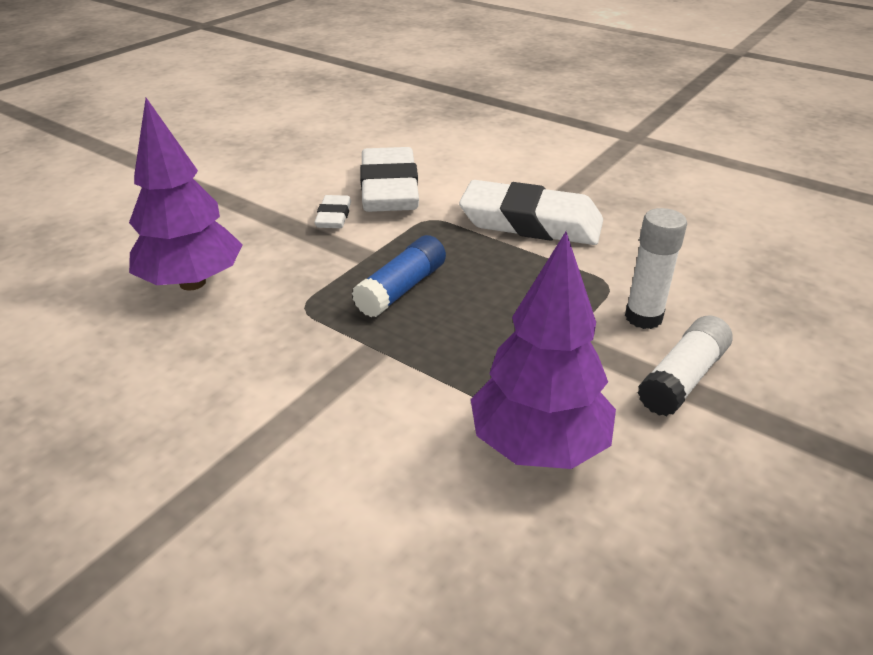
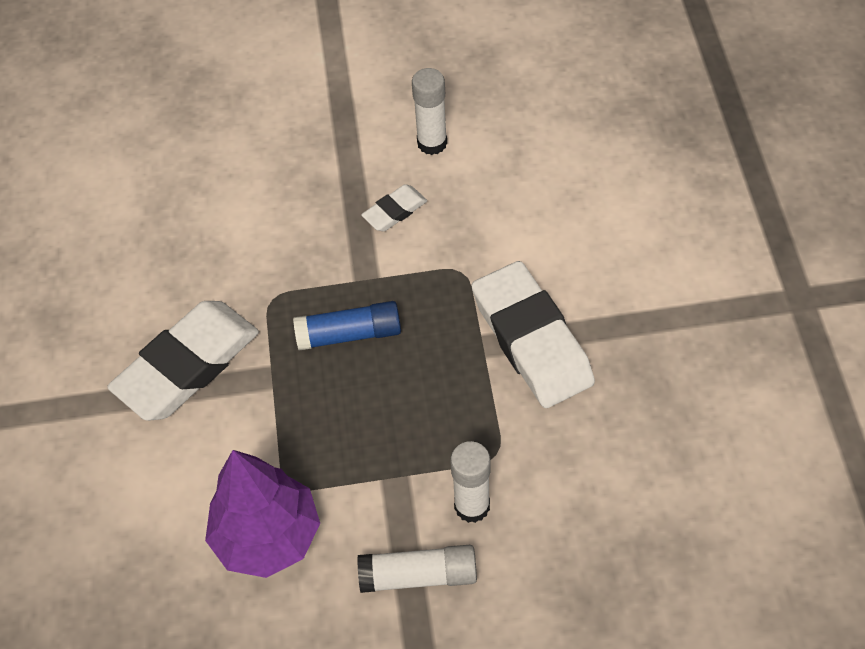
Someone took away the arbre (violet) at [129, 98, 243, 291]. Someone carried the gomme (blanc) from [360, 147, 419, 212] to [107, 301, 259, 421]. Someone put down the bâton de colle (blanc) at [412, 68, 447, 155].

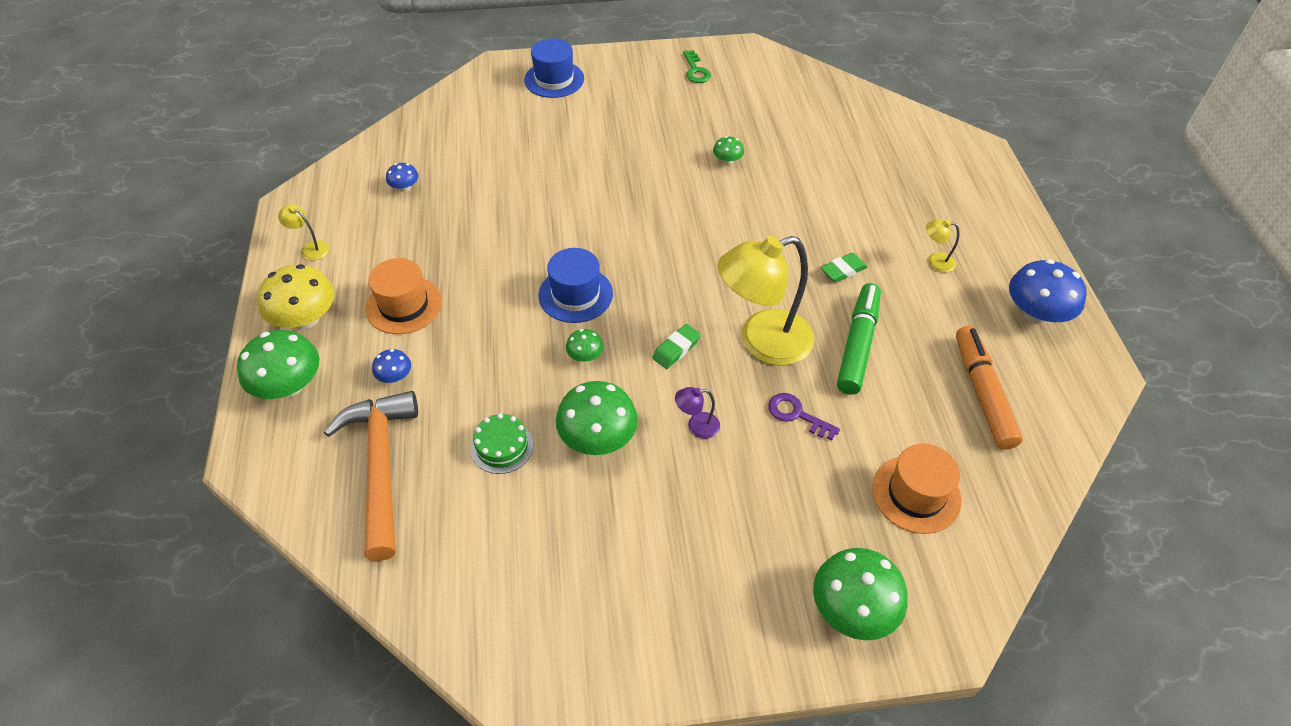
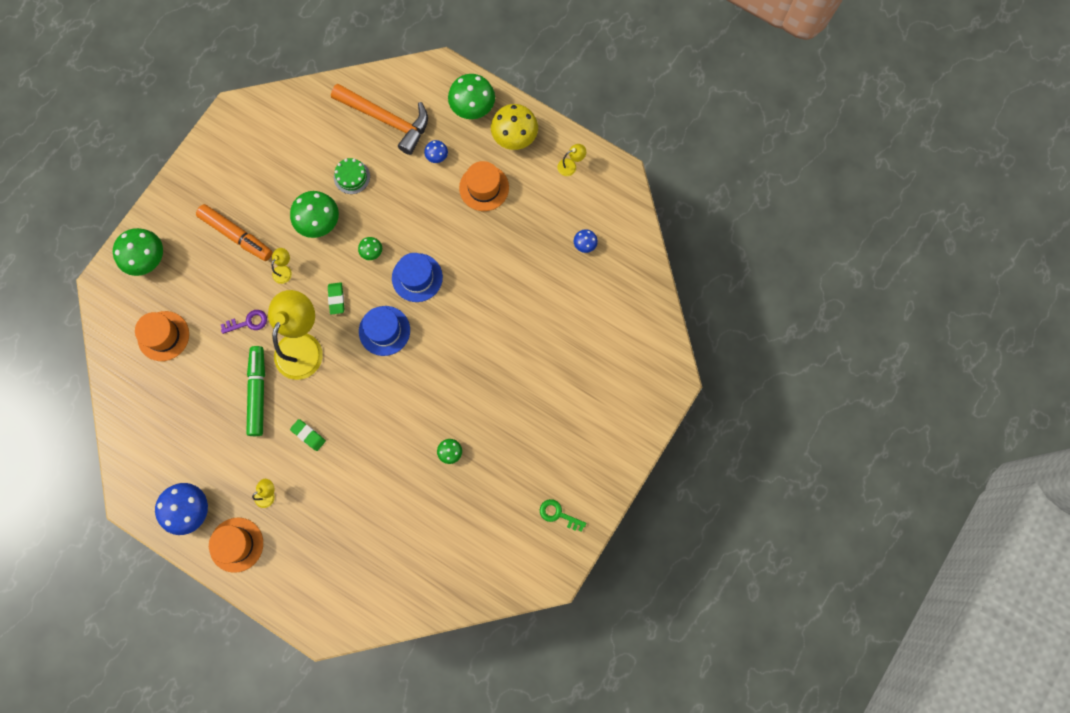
Someone carried the chapeau (bleu) from [524, 38, 584, 98] to [359, 306, 410, 356]. Someone repainted the lampe (violet) at [675, 387, 720, 439], which became the lampe (jaune) at [272, 248, 292, 284]. Someone rotated the gomme (vert) at [821, 253, 868, 282] by 60 degrees counterclockwise. Someone rotated the feutre (vert) at [837, 283, 881, 395] by 150 degrees counterclockwise. Someone carried the feutre (orange) from [956, 326, 1023, 450] to [196, 204, 273, 261]. Someone put down the chapeau (orange) at [209, 518, 263, 573].

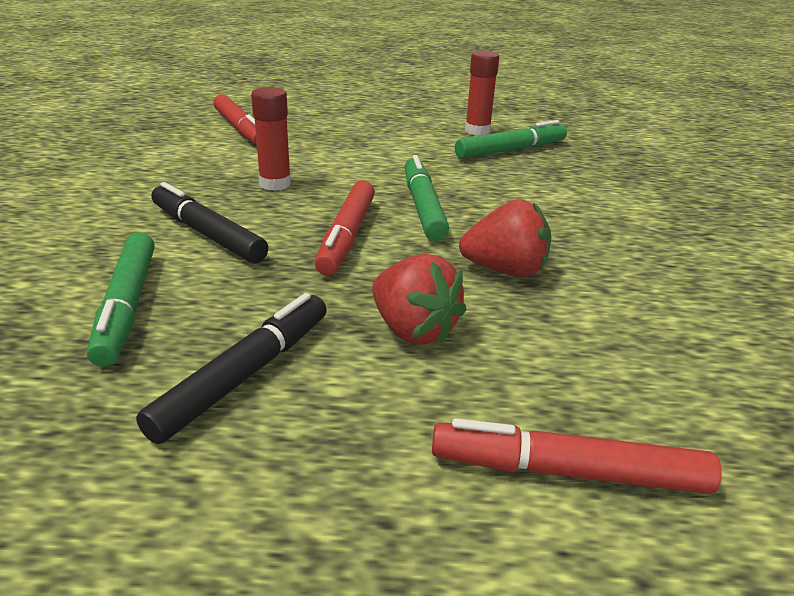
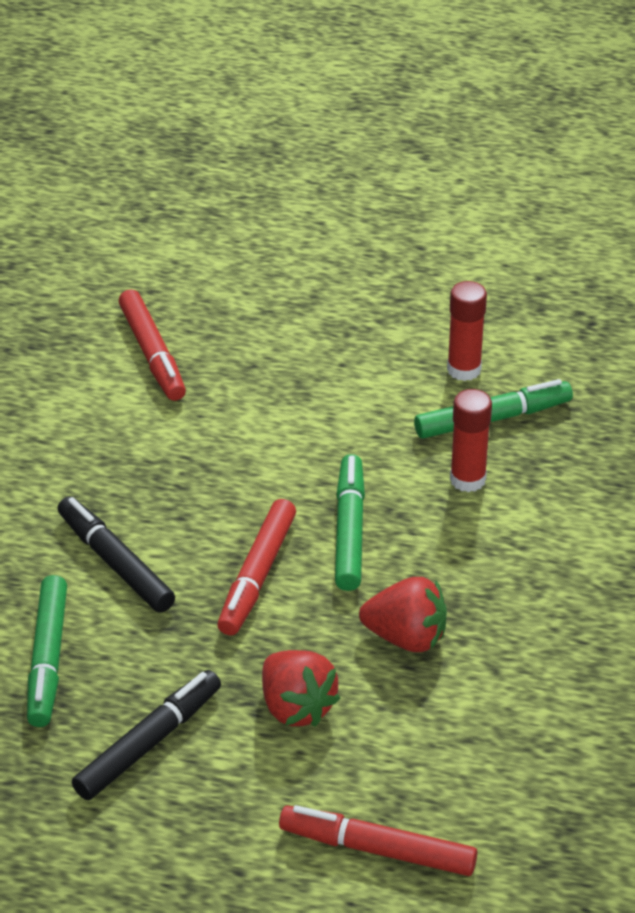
Someone carried the bâton de colle (rouge) from [251, 87, 291, 191] to [450, 389, 492, 492].

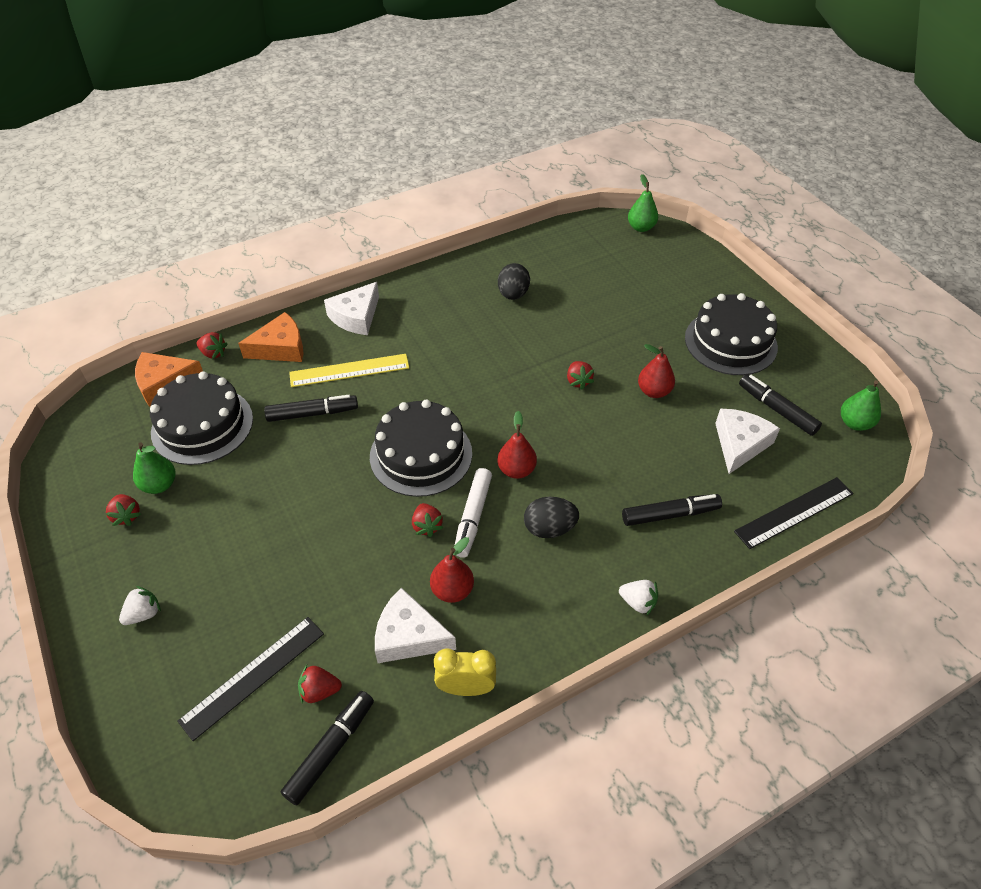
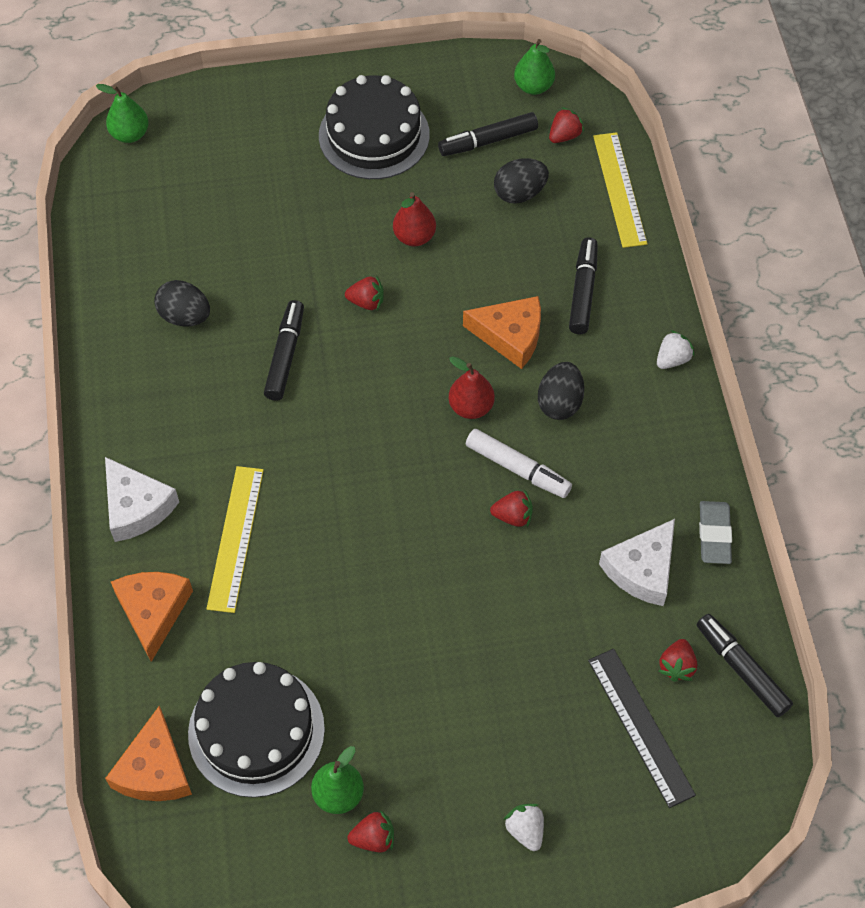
Someone carried the fraise (rouge) from [197, 332, 227, 359] to [549, 107, 584, 143]. Someone carried the feutre (noir) from [264, 395, 358, 422] to [264, 300, 304, 401]. Someone took away the gâteau (noir) at [370, 400, 472, 497]. Someone took away the poire (rouge) at [430, 537, 474, 603]. Someone swapped the réveil (jaune) at [434, 648, 496, 696] for the gomme (gris) at [699, 501, 732, 564]. Someone swapped the fromage (blanc) at [715, 409, 780, 474] for the œuf (noir) at [494, 158, 549, 204]. Someone repainted the règle (noir) at [734, 477, 854, 549], which became the règle (jaune) at [593, 132, 647, 248]. Someone put down the fromage (orange) at [463, 296, 541, 369].

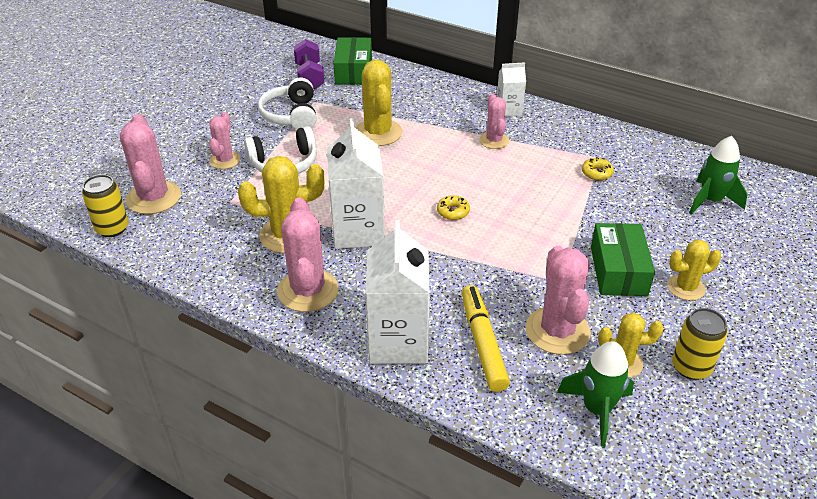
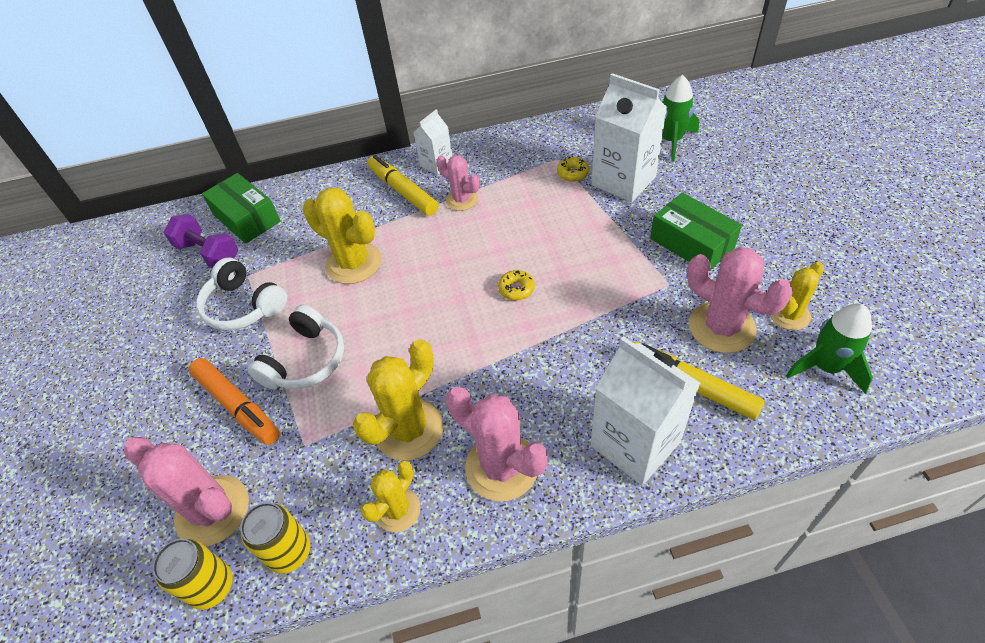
Someone swapped the cactus (rose) at [209, 112, 241, 169] for the feutre (orange) at [189, 358, 280, 445]. Someone carried the brique de lait (blanc) from [327, 118, 385, 249] to [592, 73, 667, 202]. Someone carried the cactus (jaune) from [667, 240, 721, 301] to [361, 461, 420, 532]. Someone carried the canette (jaune) from [672, 308, 728, 380] to [240, 502, 311, 574]. Someone put down the feutre (jaune) at [367, 155, 439, 216].

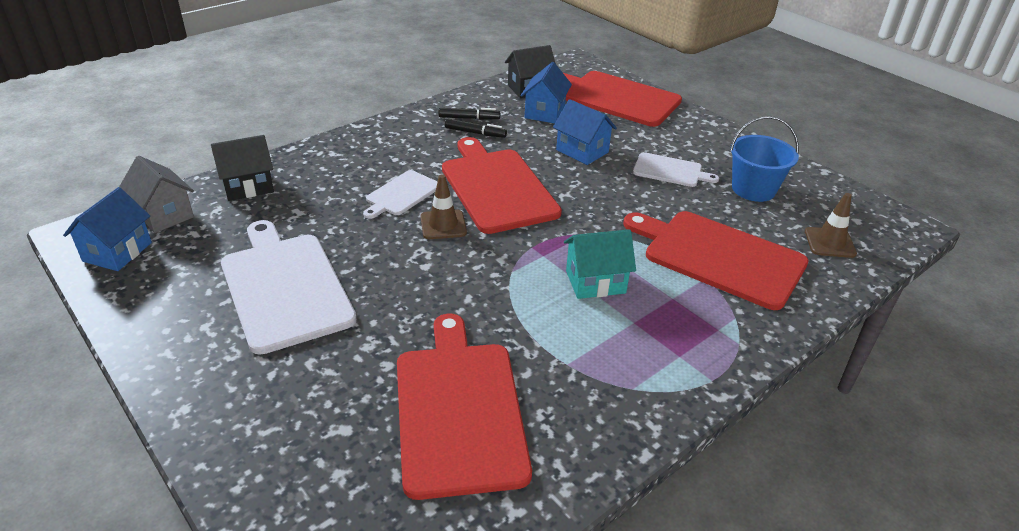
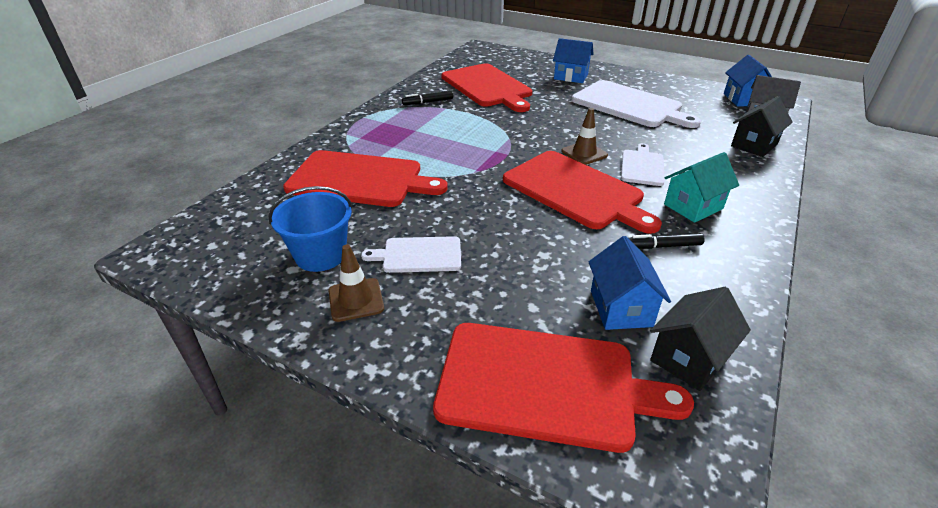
Someone carried the feutre (noir) from [439, 108, 500, 120] to [402, 91, 453, 105]. Someone carried the maison (bleu) from [553, 99, 617, 165] to [553, 38, 593, 83]. Someone carried the maison (turquoise) from [564, 229, 636, 299] to [664, 152, 739, 223]. Someone carried the cône de chantier (marron) from [805, 193, 857, 258] to [329, 244, 384, 322].

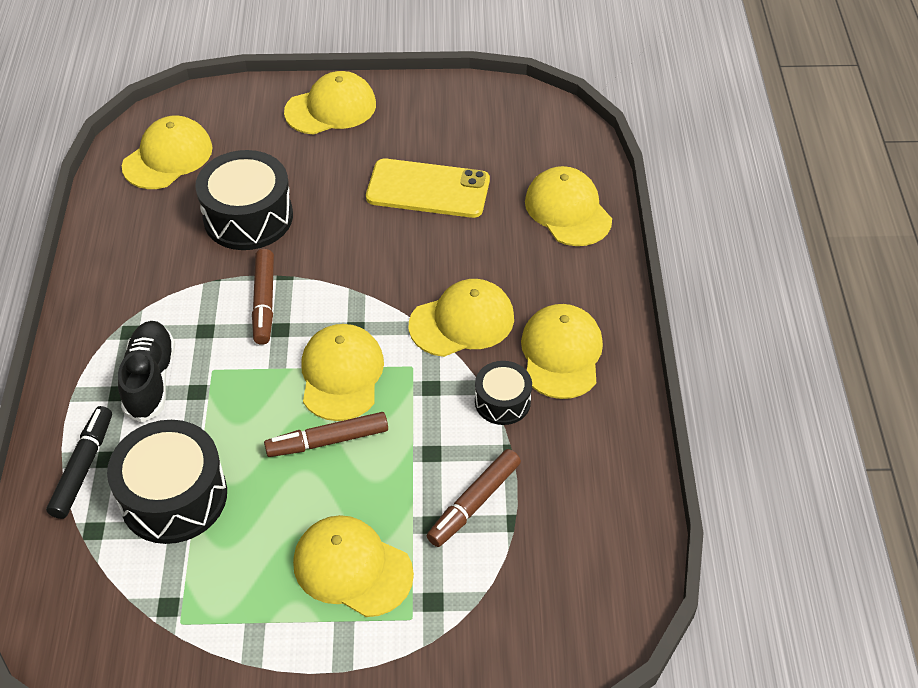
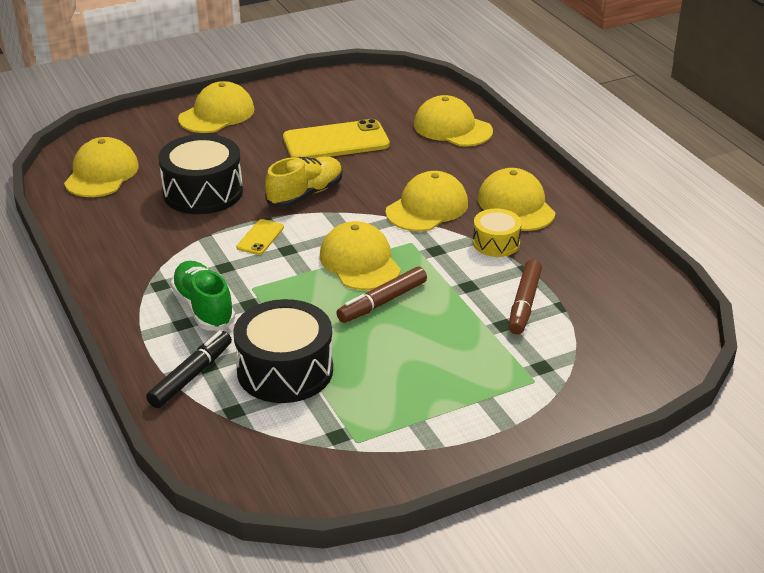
Someone rotated the feutre (noir) at [46, 406, 112, 519] by 45 degrees clockwise. Someone repainted the chaussure (noir) at [118, 321, 175, 423], which became the chaussure (vert) at [171, 261, 235, 330]. Someone swapped the feutre (marron) at [252, 249, 274, 345] for the téléphone (jaune) at [236, 219, 284, 255]. Someone took away the casquette (jaune) at [293, 515, 414, 617]. Someone repainted the tambour (noir) at [475, 361, 532, 425], which became the tambour (jaune) at [473, 208, 522, 257]. Someone put down the chaussure (jaune) at [265, 157, 343, 208].

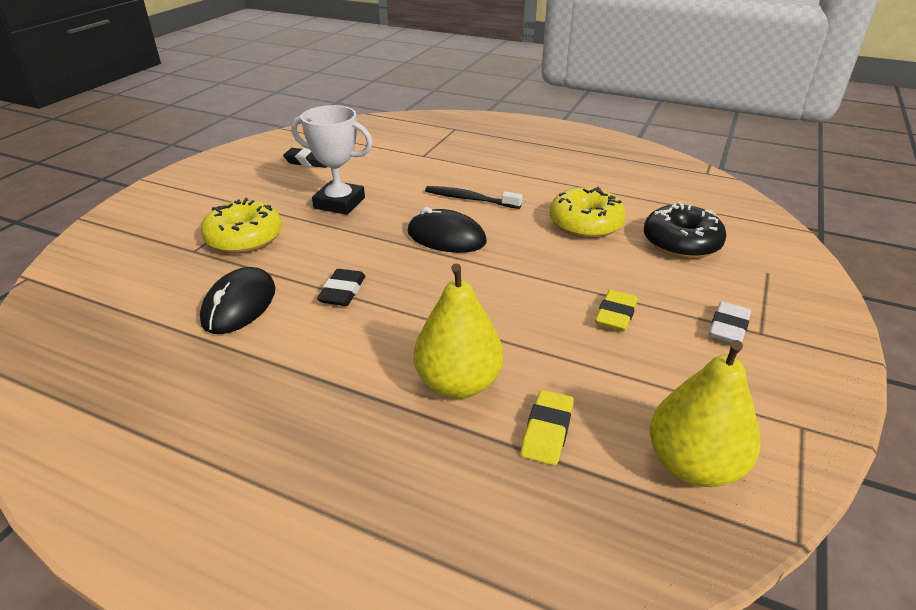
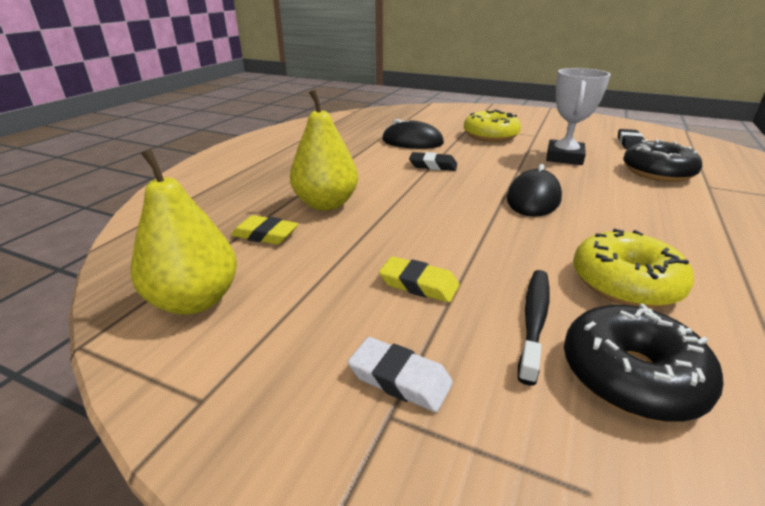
Someone carried the brosse à dents (noir) from [425, 186, 523, 209] to [518, 270, 550, 385]. Someone put down the beignet (noir) at [623, 139, 702, 182].

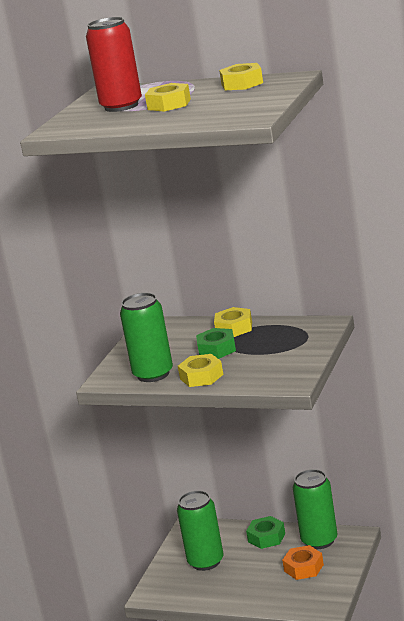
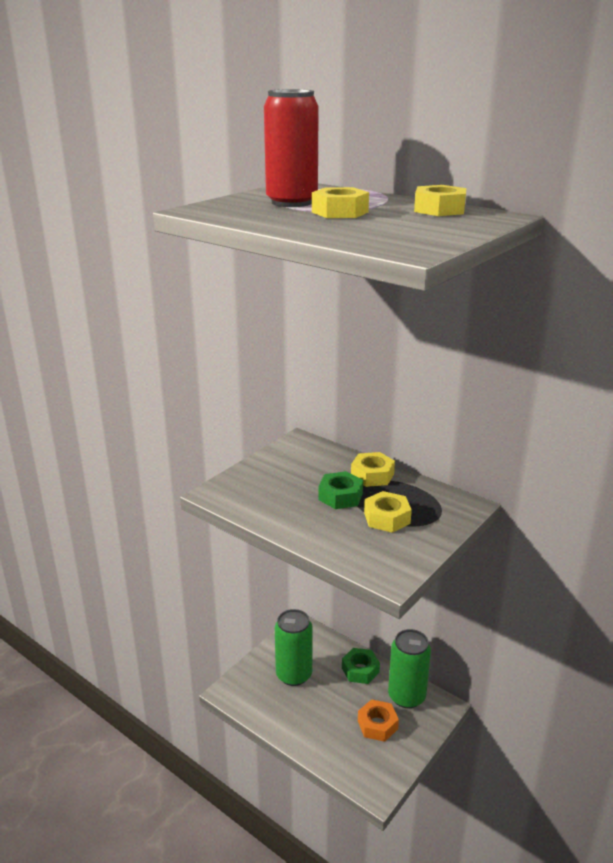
Someone took away the canette (vert) at [120, 293, 173, 382]. Someone carried the écrou (jaune) from [178, 354, 223, 387] to [364, 491, 412, 533].

